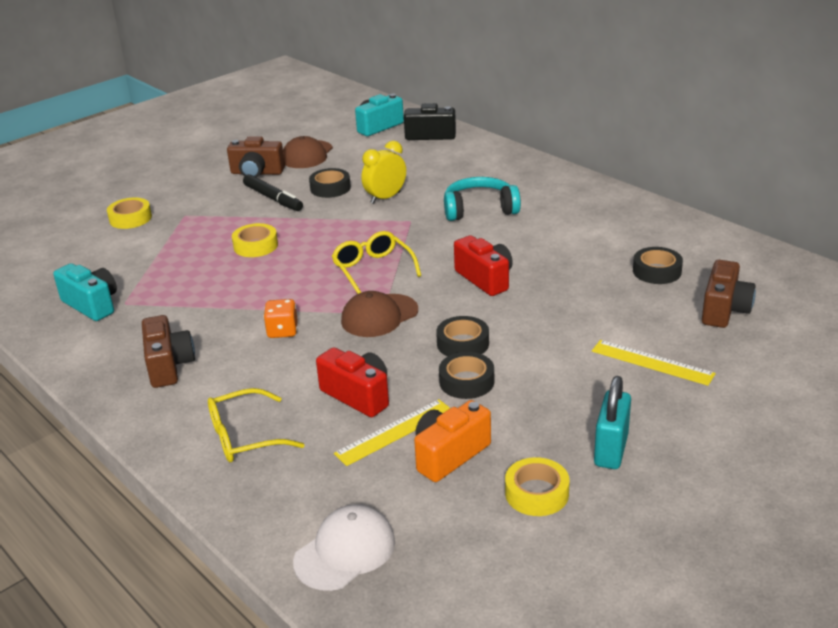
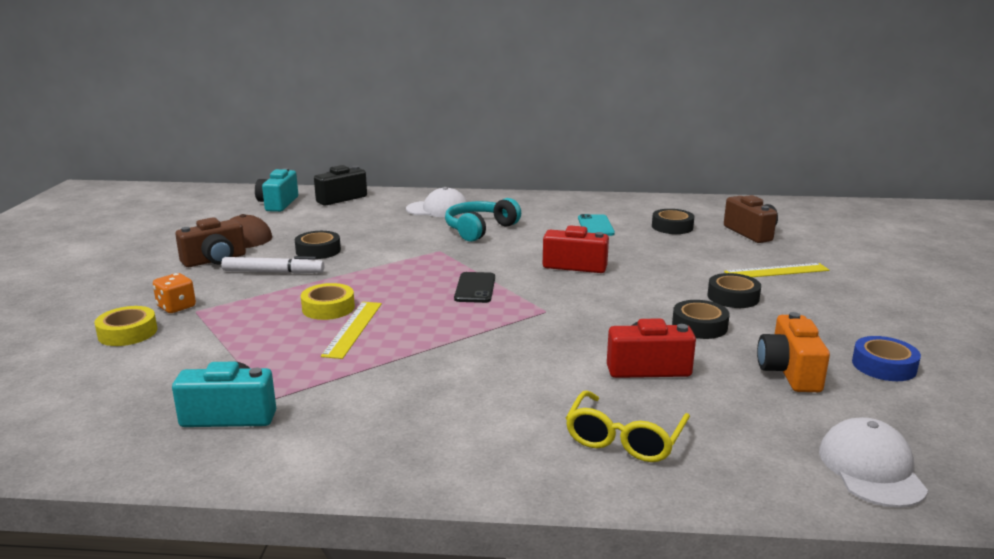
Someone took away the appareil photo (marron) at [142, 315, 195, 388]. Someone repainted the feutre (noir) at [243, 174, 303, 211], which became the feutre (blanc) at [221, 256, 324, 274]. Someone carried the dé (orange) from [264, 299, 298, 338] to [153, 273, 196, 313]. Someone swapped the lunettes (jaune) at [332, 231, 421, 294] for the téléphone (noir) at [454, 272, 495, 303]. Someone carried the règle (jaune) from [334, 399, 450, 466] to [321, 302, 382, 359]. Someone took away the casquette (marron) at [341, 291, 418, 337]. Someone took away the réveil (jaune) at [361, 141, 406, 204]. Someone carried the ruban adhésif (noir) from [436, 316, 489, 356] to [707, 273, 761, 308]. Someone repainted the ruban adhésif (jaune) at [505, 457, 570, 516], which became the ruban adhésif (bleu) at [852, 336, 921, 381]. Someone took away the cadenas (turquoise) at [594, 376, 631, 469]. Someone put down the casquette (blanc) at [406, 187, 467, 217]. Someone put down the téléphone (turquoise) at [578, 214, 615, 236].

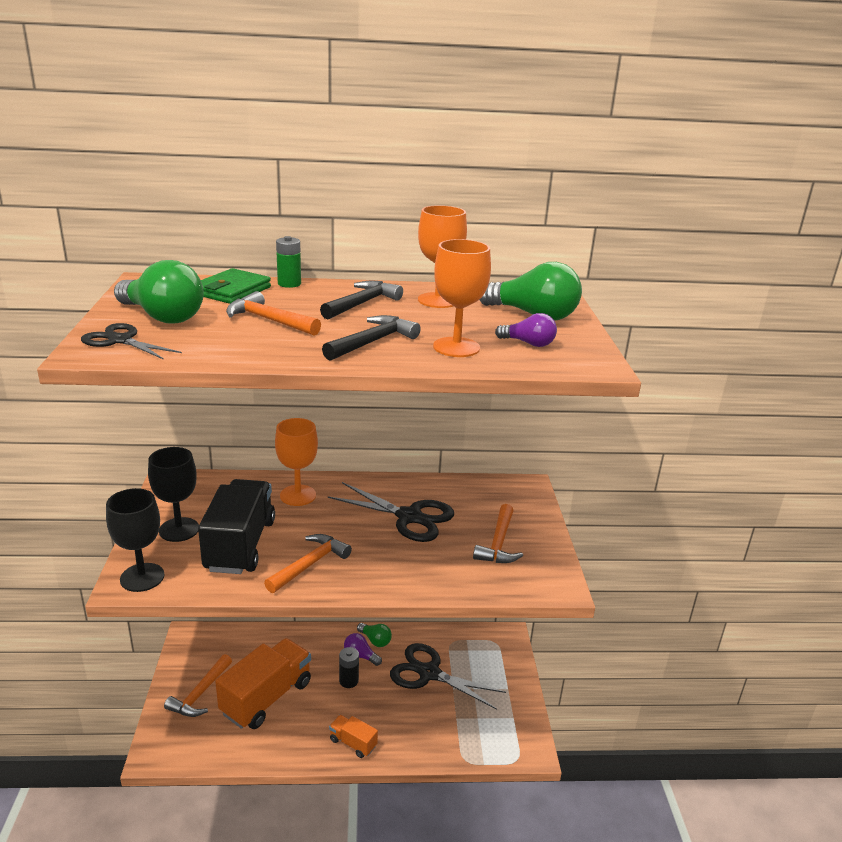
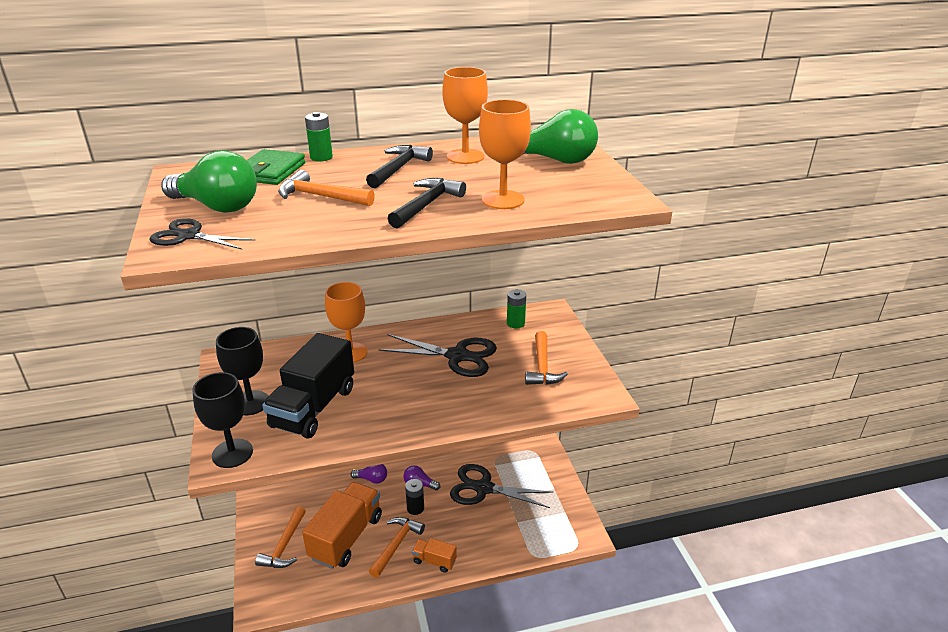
Someone rotated the camion (noir) at [198, 479, 275, 574] by 150 degrees counterclockwise. Someone carried the marteau (orange) from [264, 534, 352, 593] to [369, 517, 425, 578]. Someone took away the ampoule (vert) at [357, 623, 392, 647]. Someone carried the ampoule (violet) from [495, 313, 557, 347] to [351, 464, 387, 484]. Someone put down the pile (vert) at [507, 289, 526, 329].

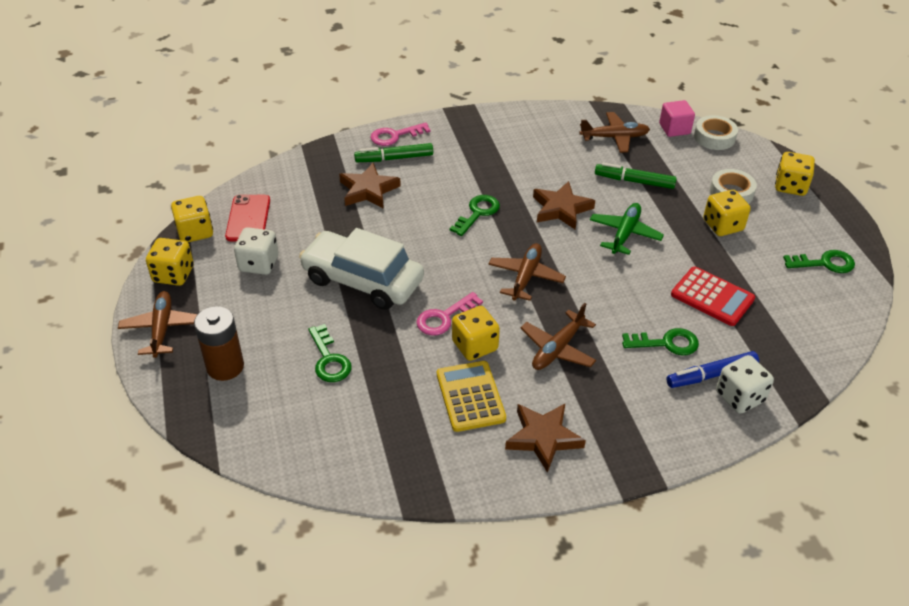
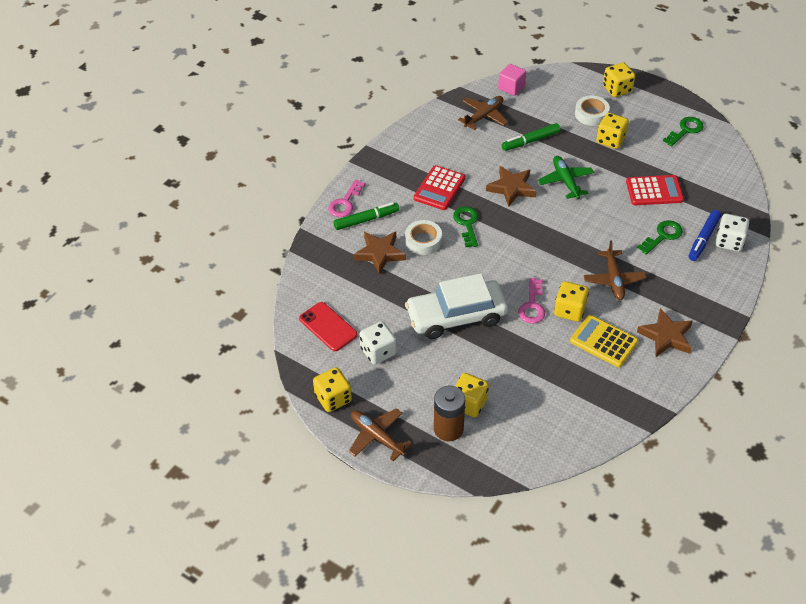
Someone carried the dé (jaune) from [171, 196, 213, 242] to [455, 373, 489, 417]. Someone took away the clé (vert) at [308, 324, 352, 382]. Someone rotated the feutre (vert) at [354, 143, 433, 162] by 150 degrees counterclockwise. Someone took away the avion (marron) at [488, 243, 566, 301]. Someone carried the ruban adhésif (blanc) from [694, 115, 738, 150] to [405, 220, 442, 255]. Someone put down the calculatrice (rouge) at [414, 165, 465, 210].

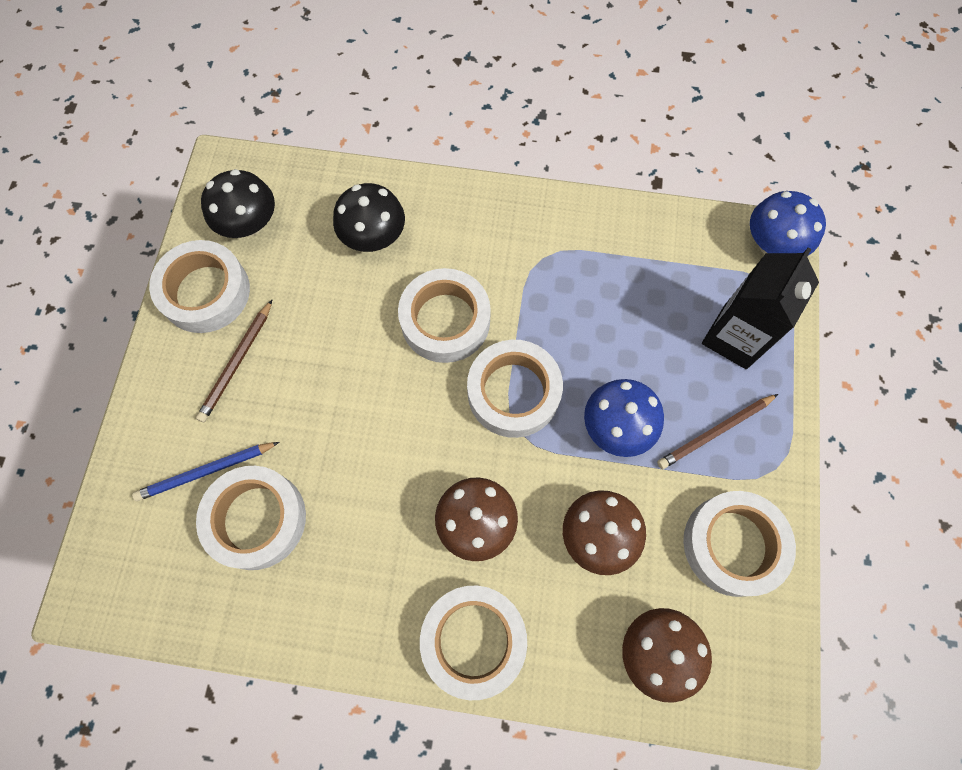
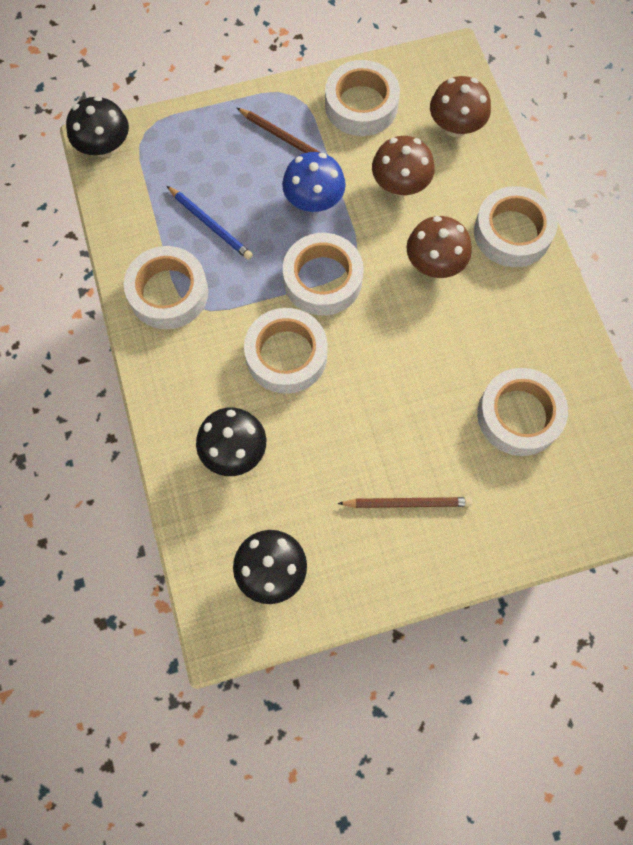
Someone carried the crayon (bleu) from [132, 442, 279, 501] to [167, 186, 253, 260]. Someone carried the ruban adhésif (blanc) from [149, 240, 250, 333] to [124, 246, 208, 329]. Someone took away the brique de lait (noir) at [702, 248, 819, 369]. Someone repainted the champignon (bleu) at [750, 191, 826, 256], which became the champignon (noir) at [66, 96, 129, 157].

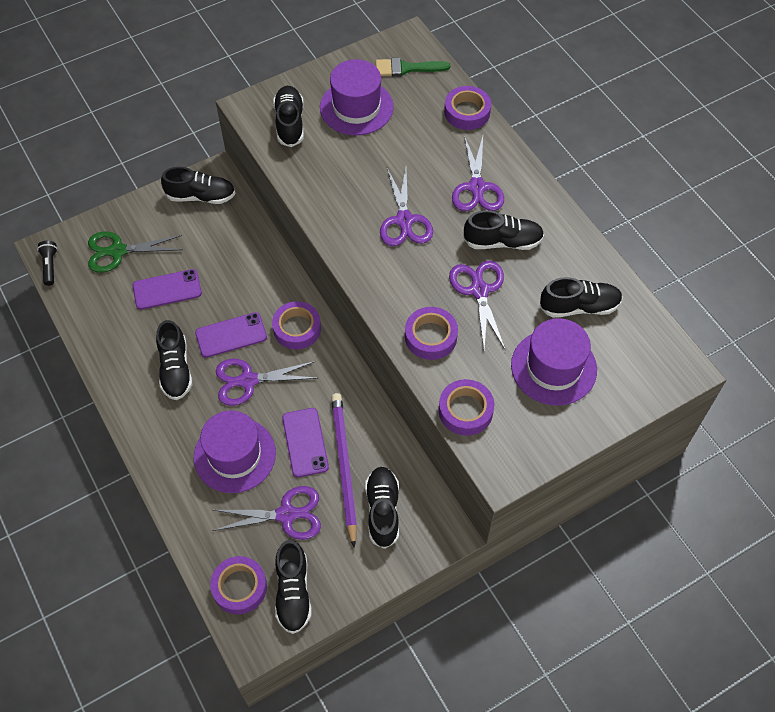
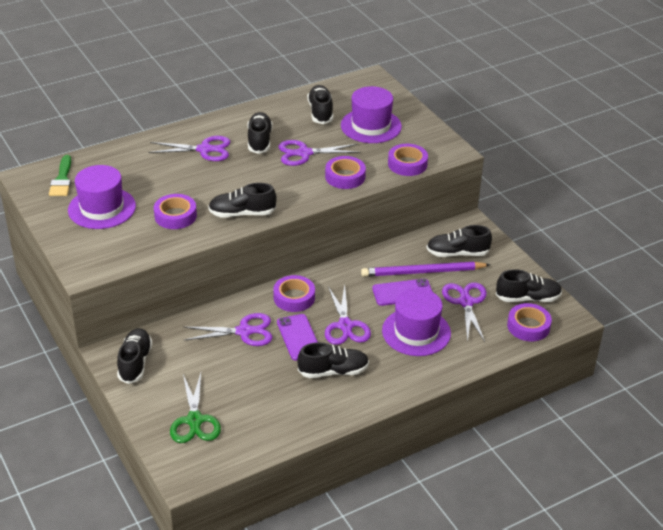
Someone took away the lampe de poche (noir) at [37, 241, 57, 286]. Someone took away the téléphone (violet) at [133, 269, 202, 310]. Someone carried the chaussure (noir) from [273, 86, 304, 147] to [208, 183, 277, 217]. Someone carried the ciseaux (violet) from [380, 168, 433, 246] to [183, 313, 273, 346]. Someone carried the ruban adhésif (violet) from [444, 86, 491, 130] to [154, 194, 197, 229].

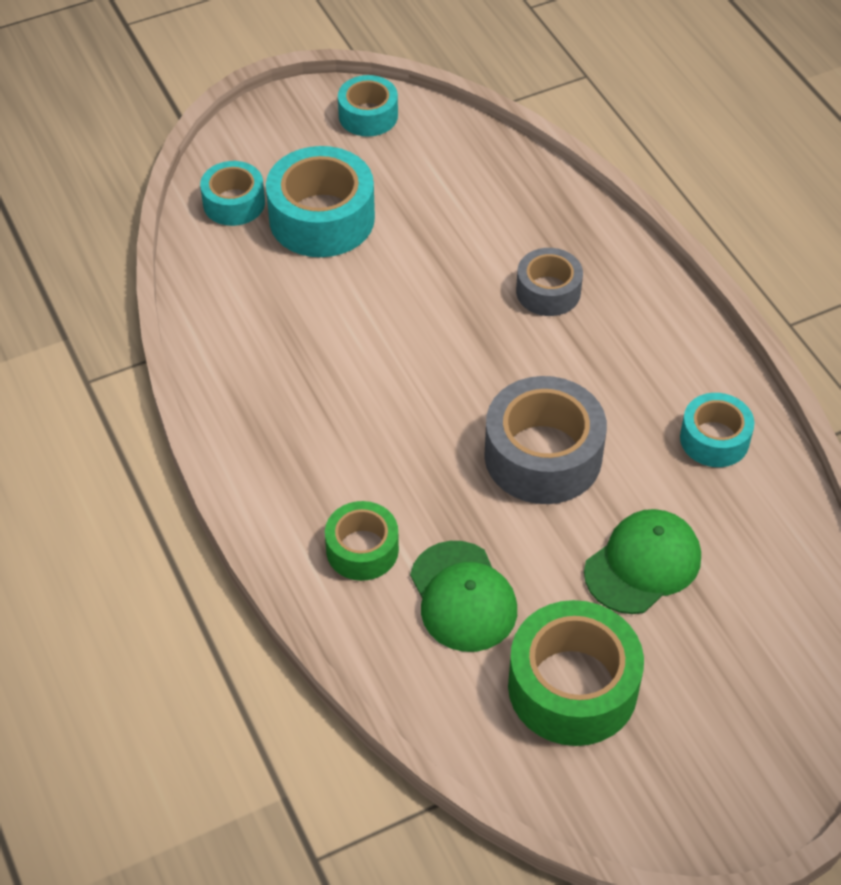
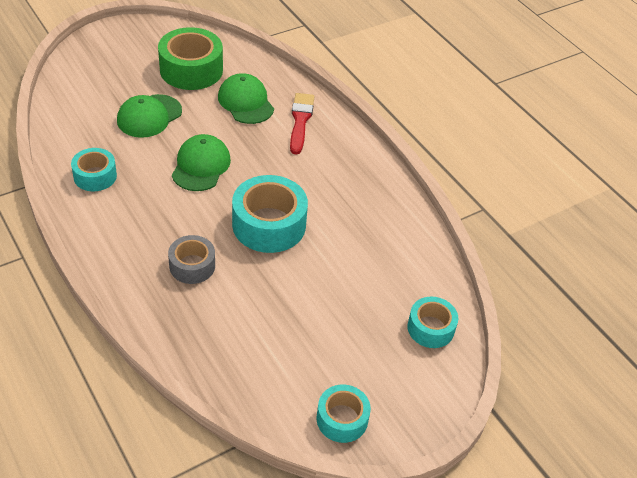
Someone carried the ruban adhésif (turquoise) from [266, 146, 375, 257] to [232, 175, 308, 253]. Someone swapped the ruban adhésif (vert) at [325, 501, 399, 581] for the pinceau (rouge) at [290, 93, 315, 154]. Someone swapped the ruban adhésif (gris) at [484, 376, 607, 504] for the casquette (vert) at [172, 134, 231, 191].

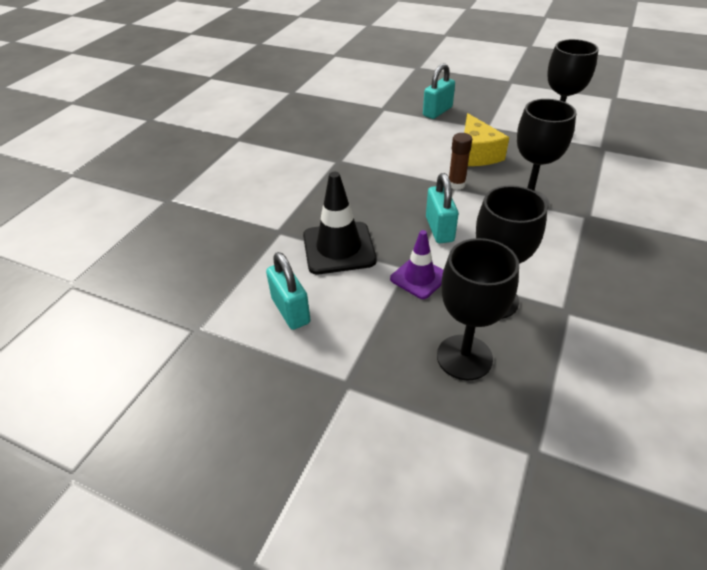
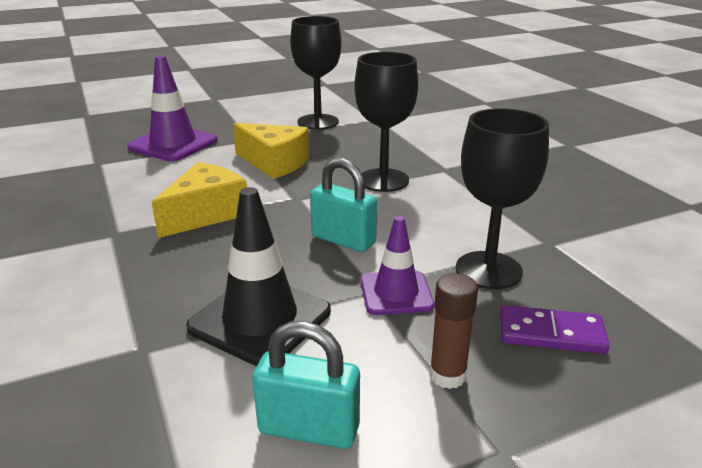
Someone swapped the cadenas (turquoise) at [423, 63, 455, 119] for the cône de chantier (violet) at [127, 56, 218, 161]. Someone swapped the verre à pied (noir) at [437, 238, 519, 380] for the domino (violet) at [500, 305, 610, 354]. Someone carried the bâton de colle (marron) from [449, 133, 472, 190] to [429, 273, 478, 389]. Someone put down the fromage (jaune) at [152, 162, 247, 238].

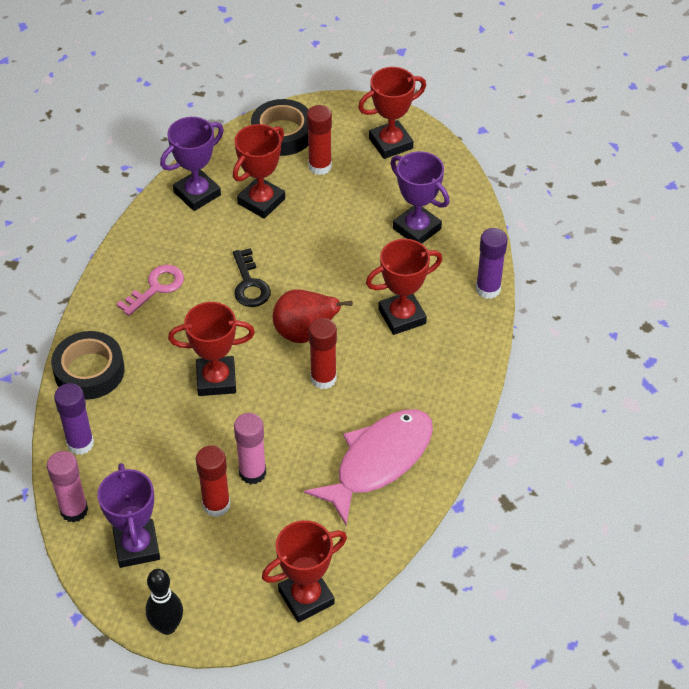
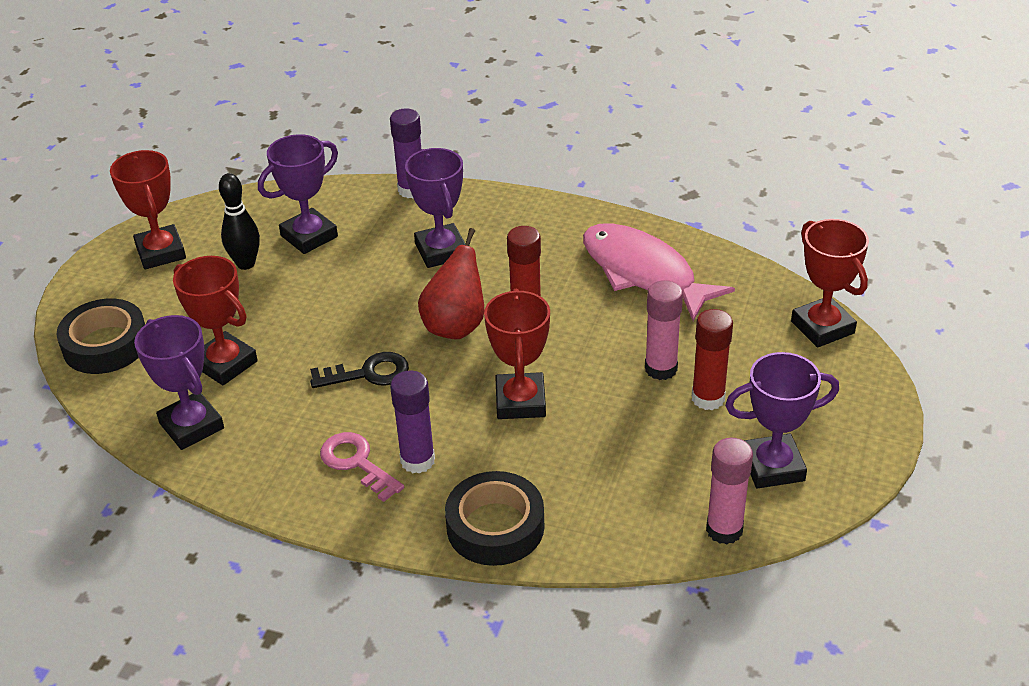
Someone carried the bâton de colle (violet) from [54, 383, 94, 455] to [390, 371, 435, 474]. Someone carried the quille (noir) from [145, 569, 183, 635] to [219, 173, 260, 270]. Someone took away the bâton de colle (rouge) at [307, 105, 332, 175]. Someone repainted the trophée (rouge) at [366, 239, 443, 335], which became the trophée (violet) at [405, 148, 465, 268].

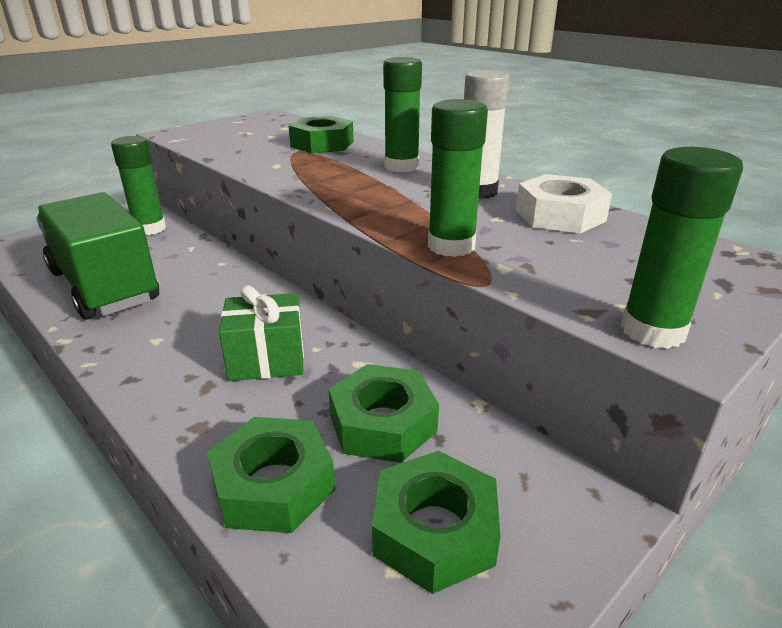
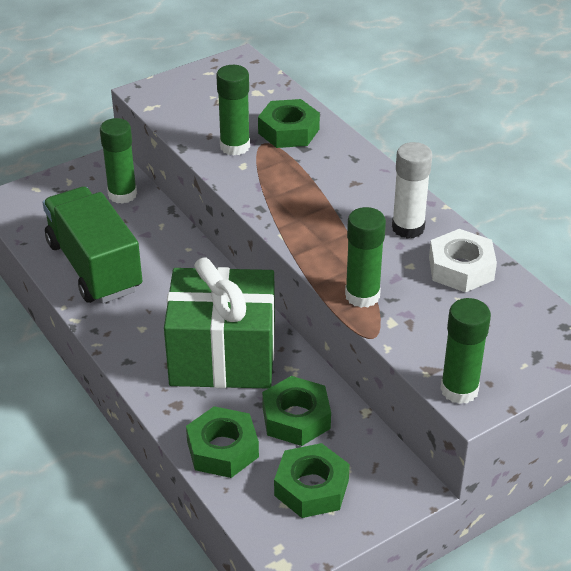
Someone scaled the cadeau (vert) at [219, 285, 304, 381] by 1.91. Someone carried the bâton de colle (vert) from [383, 57, 422, 172] to [216, 65, 250, 156].

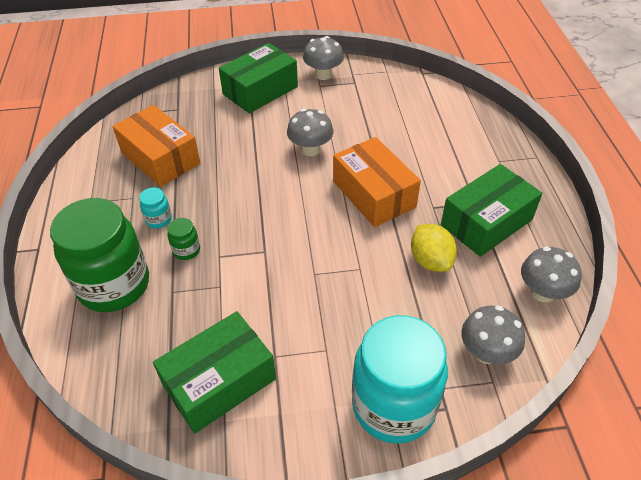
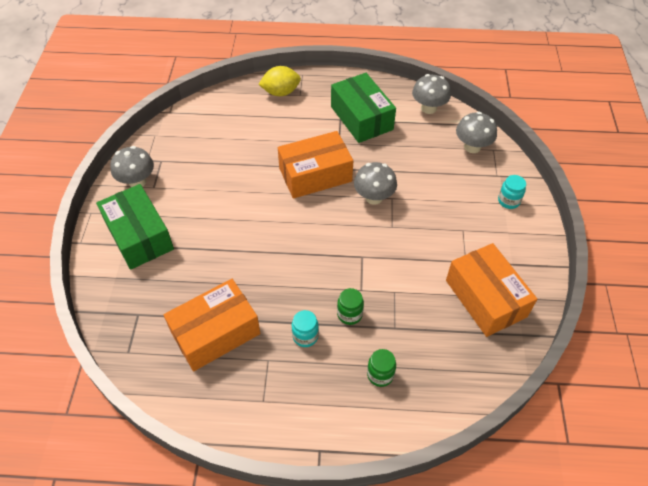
Someone scaled the bocal (vert) at [50, 198, 149, 312] by 0.40. Someone repainted the boîte (vert) at [153, 311, 276, 433], which became the boîte (orange) at [446, 243, 537, 337]. Someone carried the champignon (gris) from [287, 109, 333, 156] to [354, 162, 397, 205]. Someone scaled the bocal (turquoise) at [352, 315, 448, 444] by 0.40. Someone carried the citron (jaune) from [411, 224, 457, 272] to [258, 66, 301, 96].

